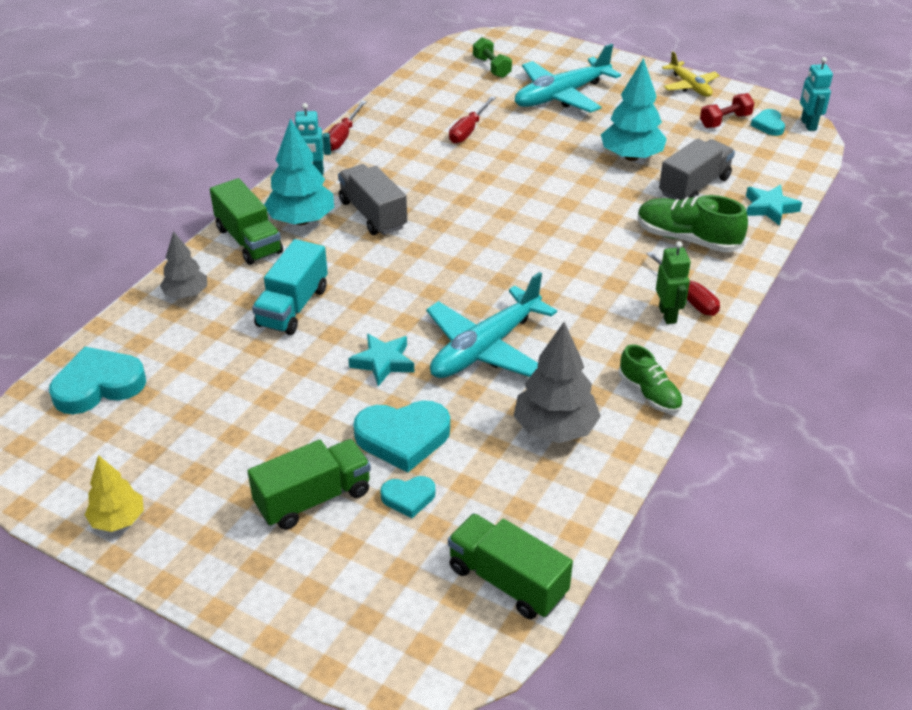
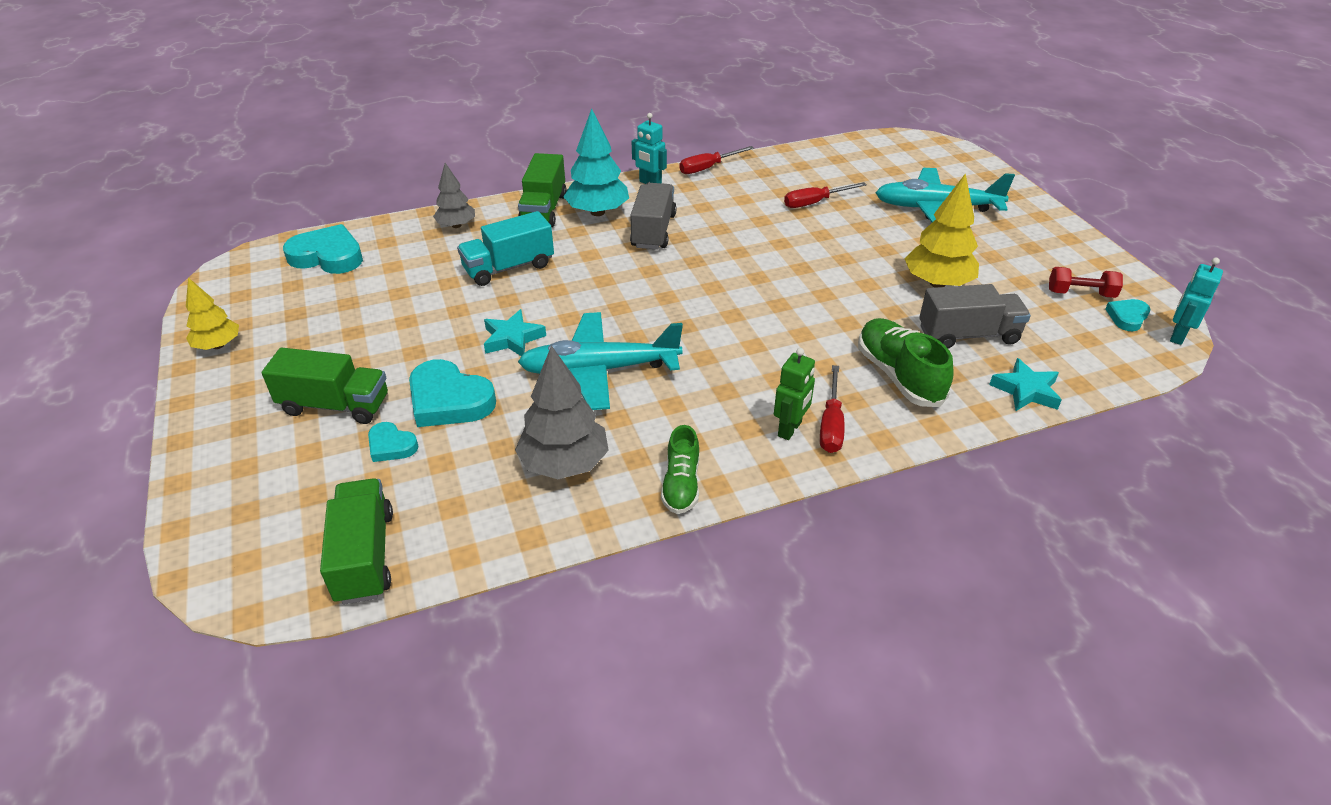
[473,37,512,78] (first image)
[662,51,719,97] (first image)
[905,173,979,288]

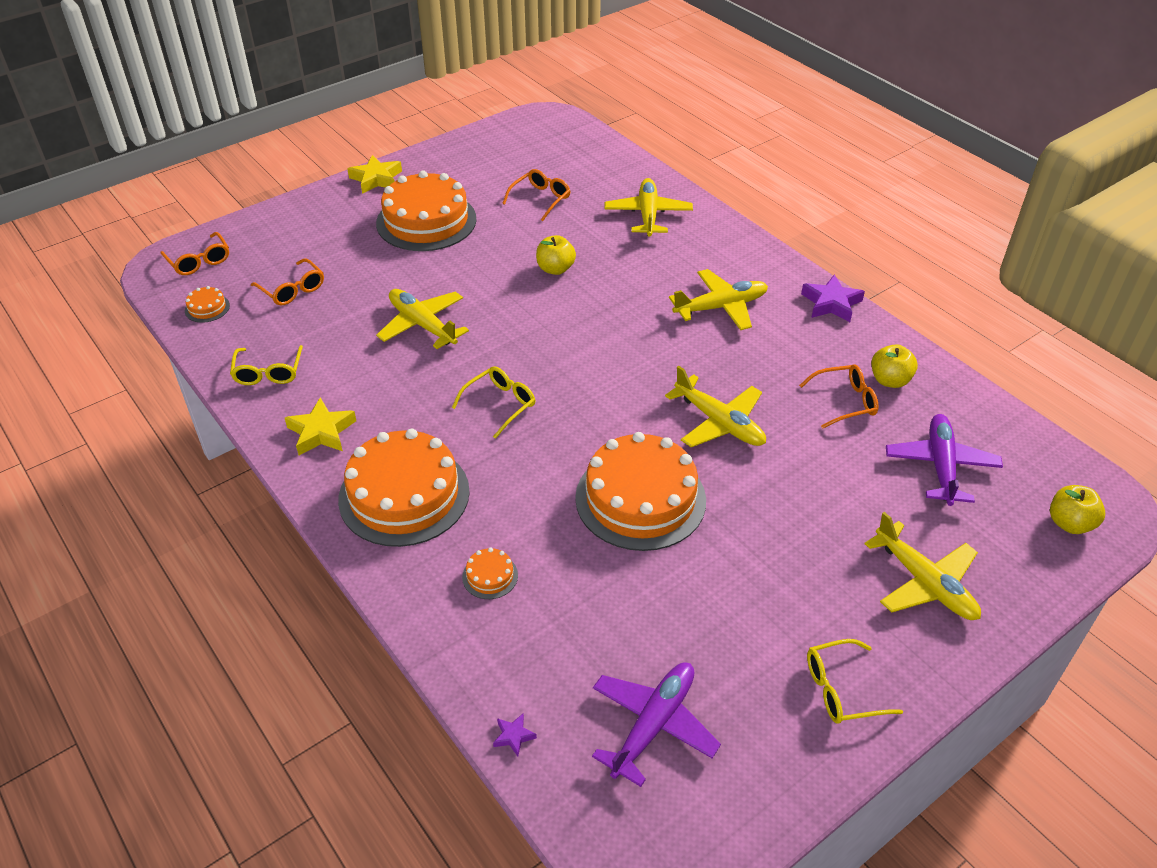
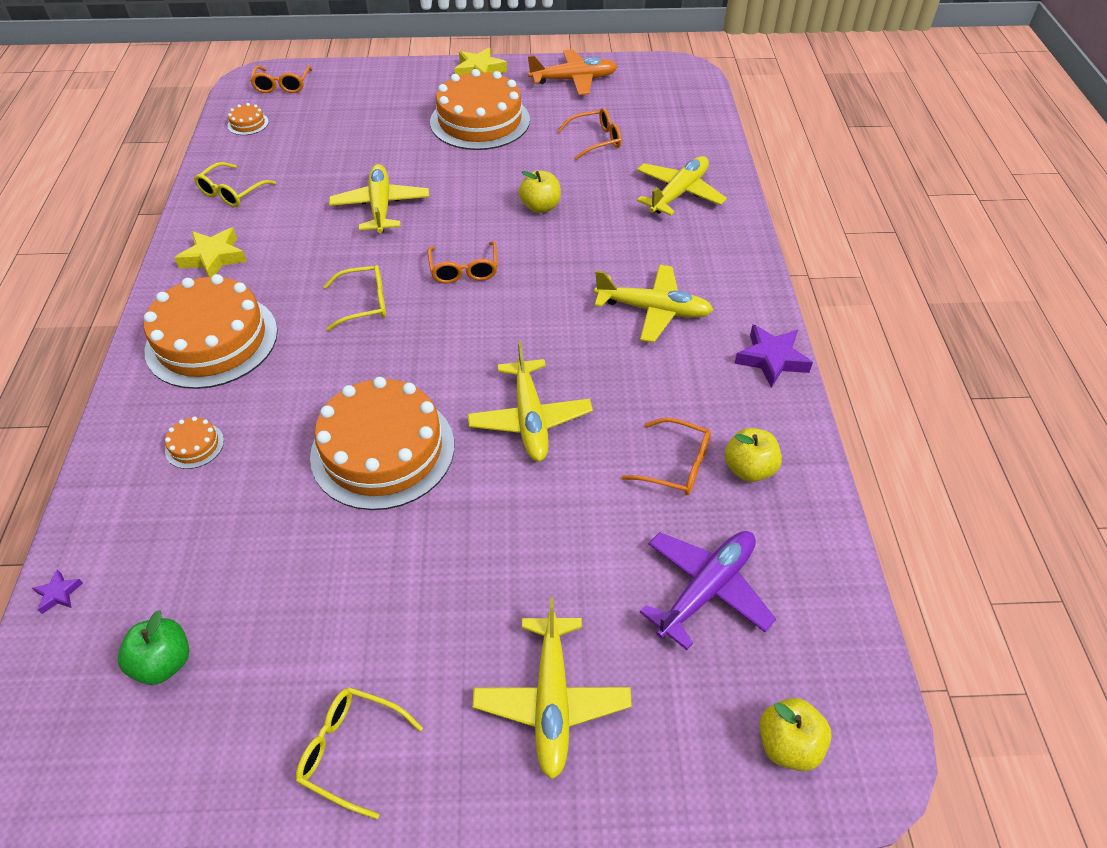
[528,49,618,95]
[428,241,498,283]
[118,610,189,685]

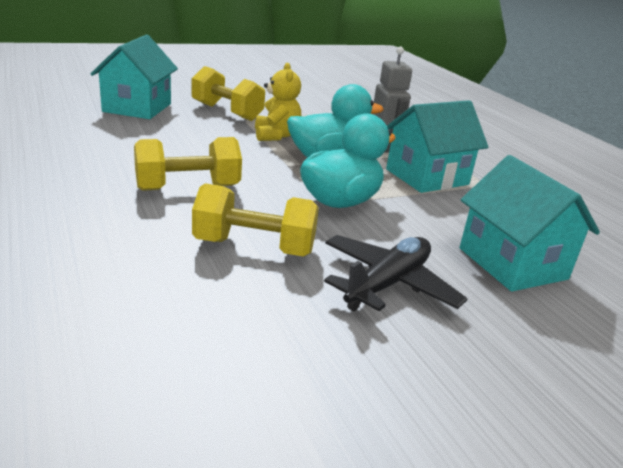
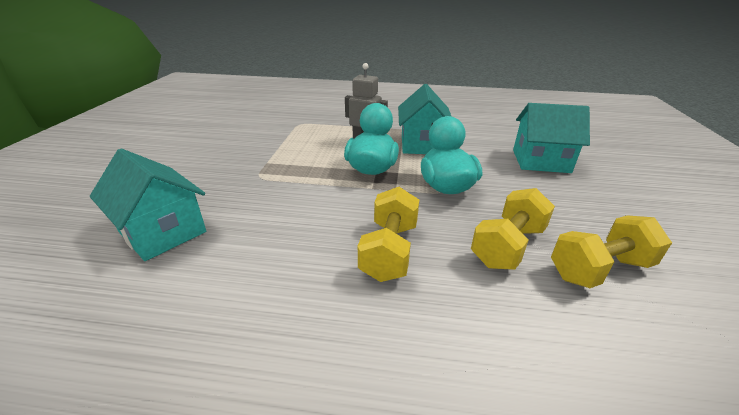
[255,63,301,141] (first image)
[324,235,467,311] (first image)
[551,215,672,288]

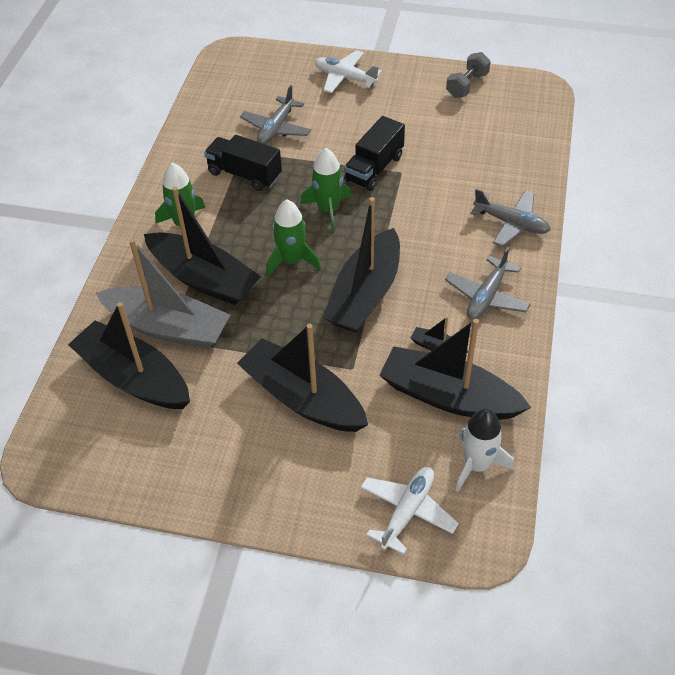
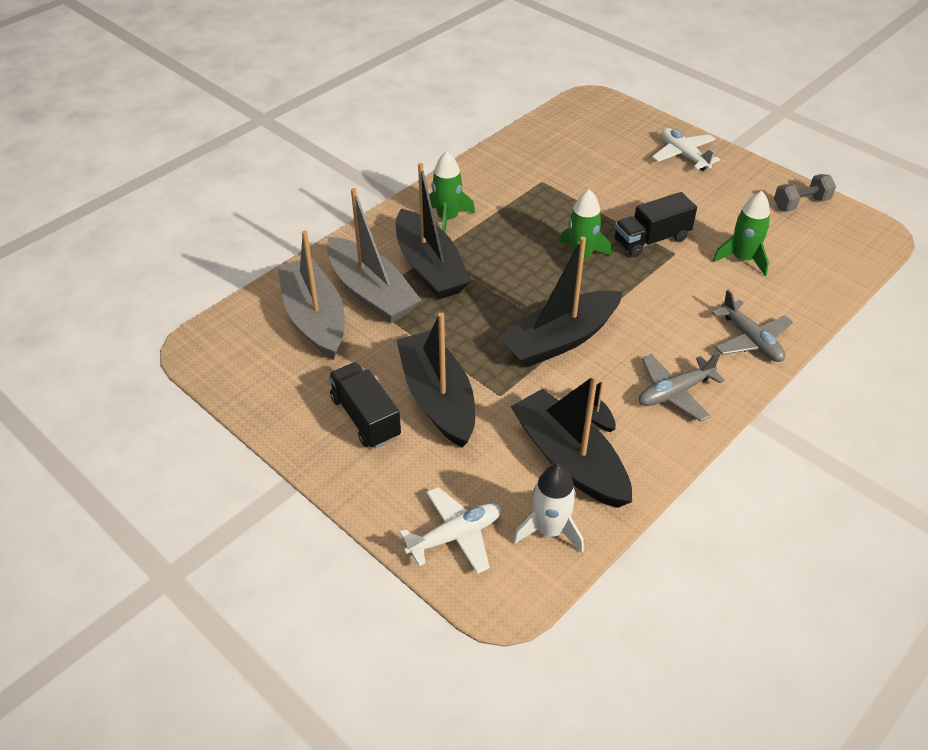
[240,85,311,145] (first image)
[329,362,401,448]
[713,191,770,276]
[277,230,345,360]

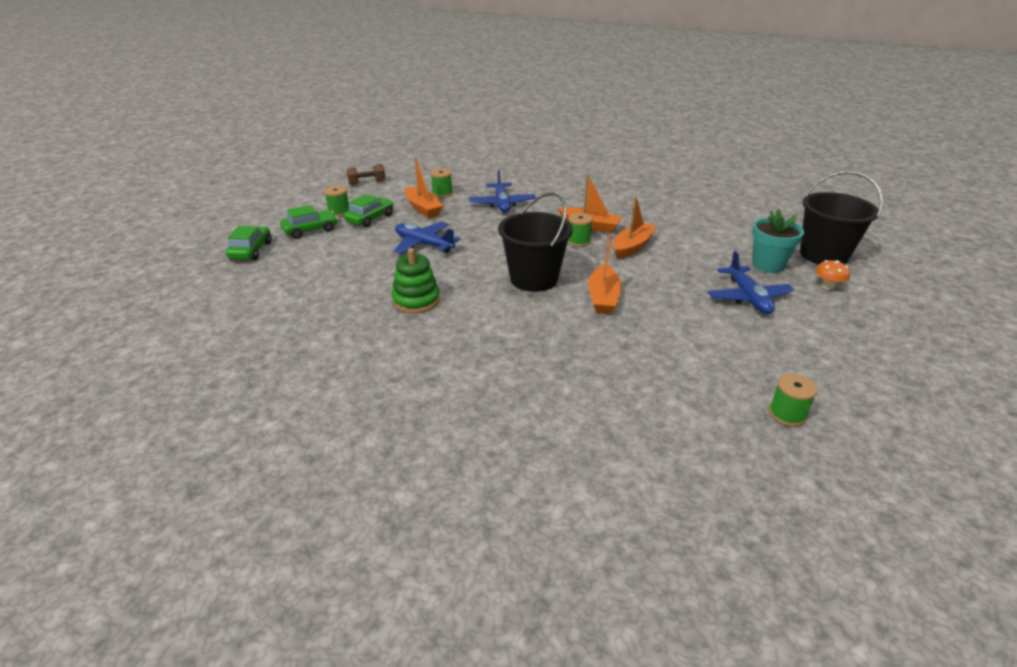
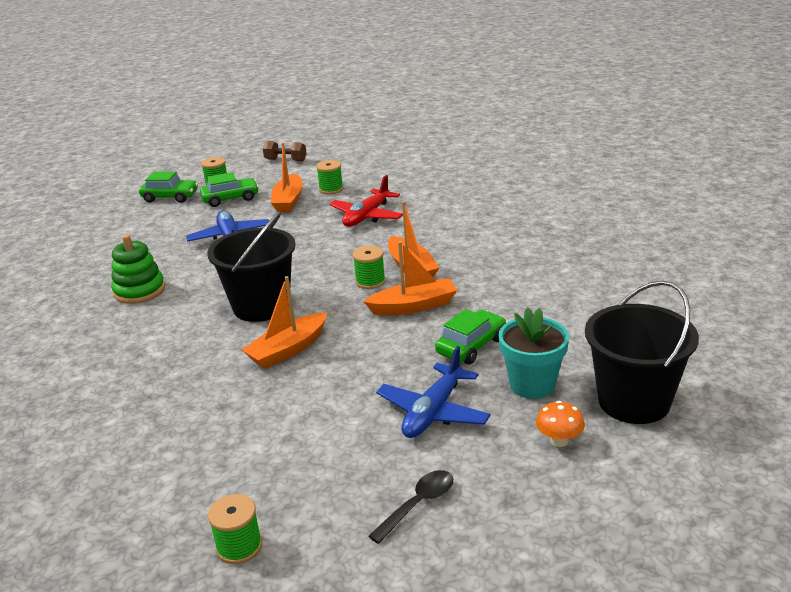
[369,470,453,544]
[435,309,506,364]
[329,175,403,227]

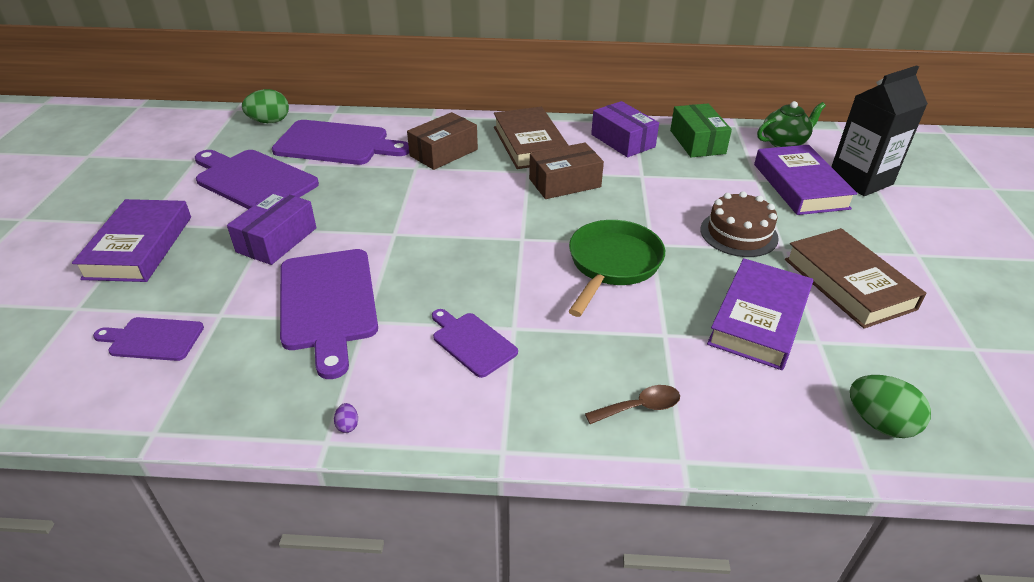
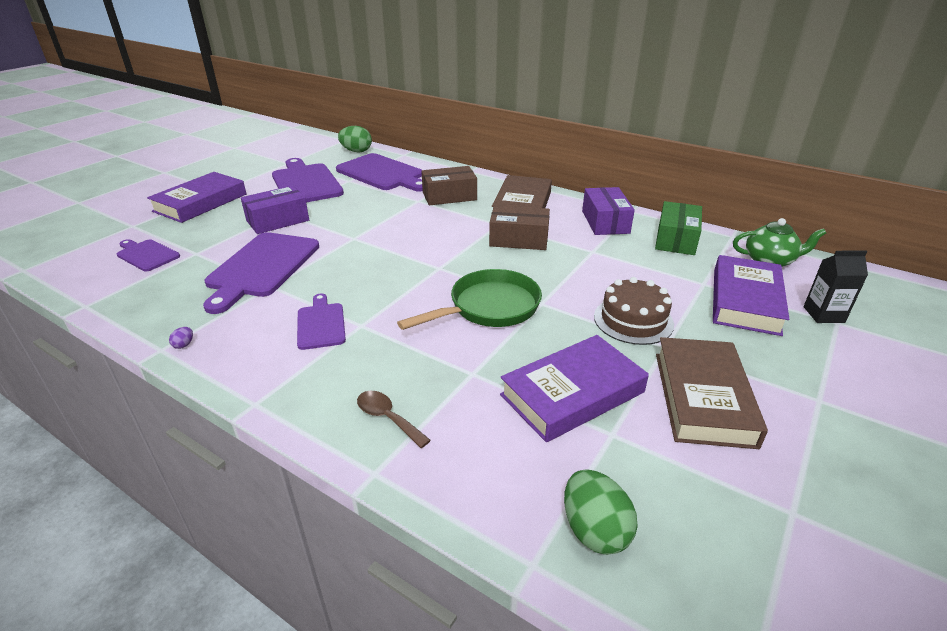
[357,391,431,448]
[804,250,868,323]

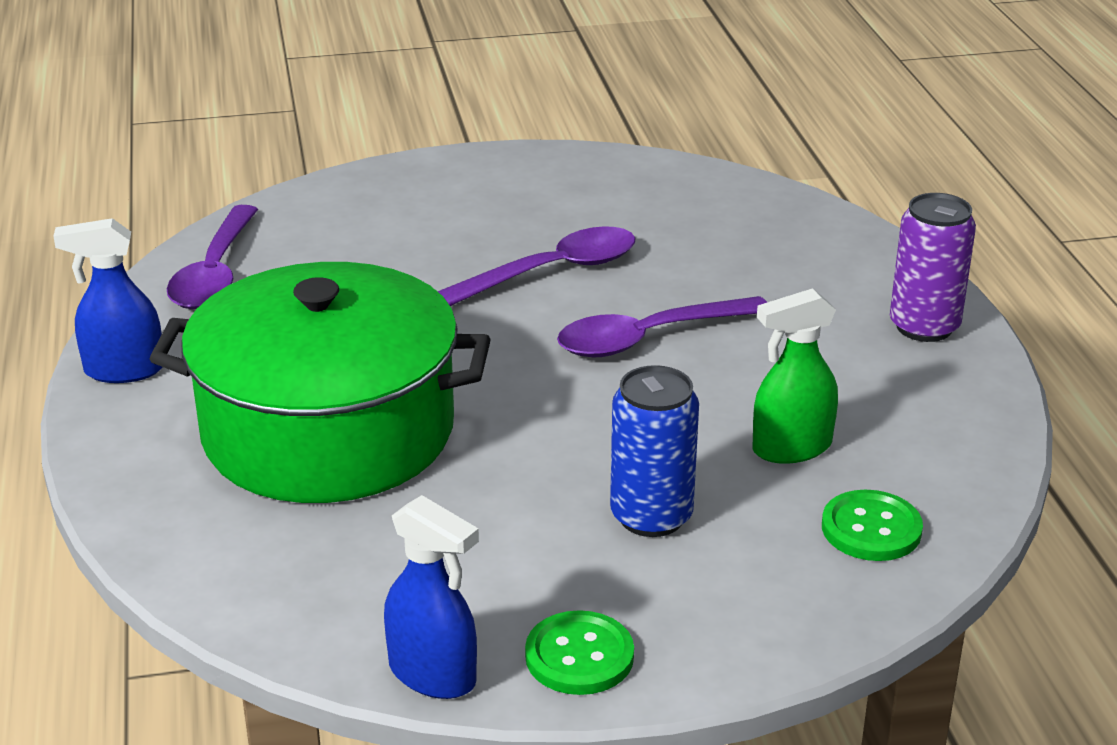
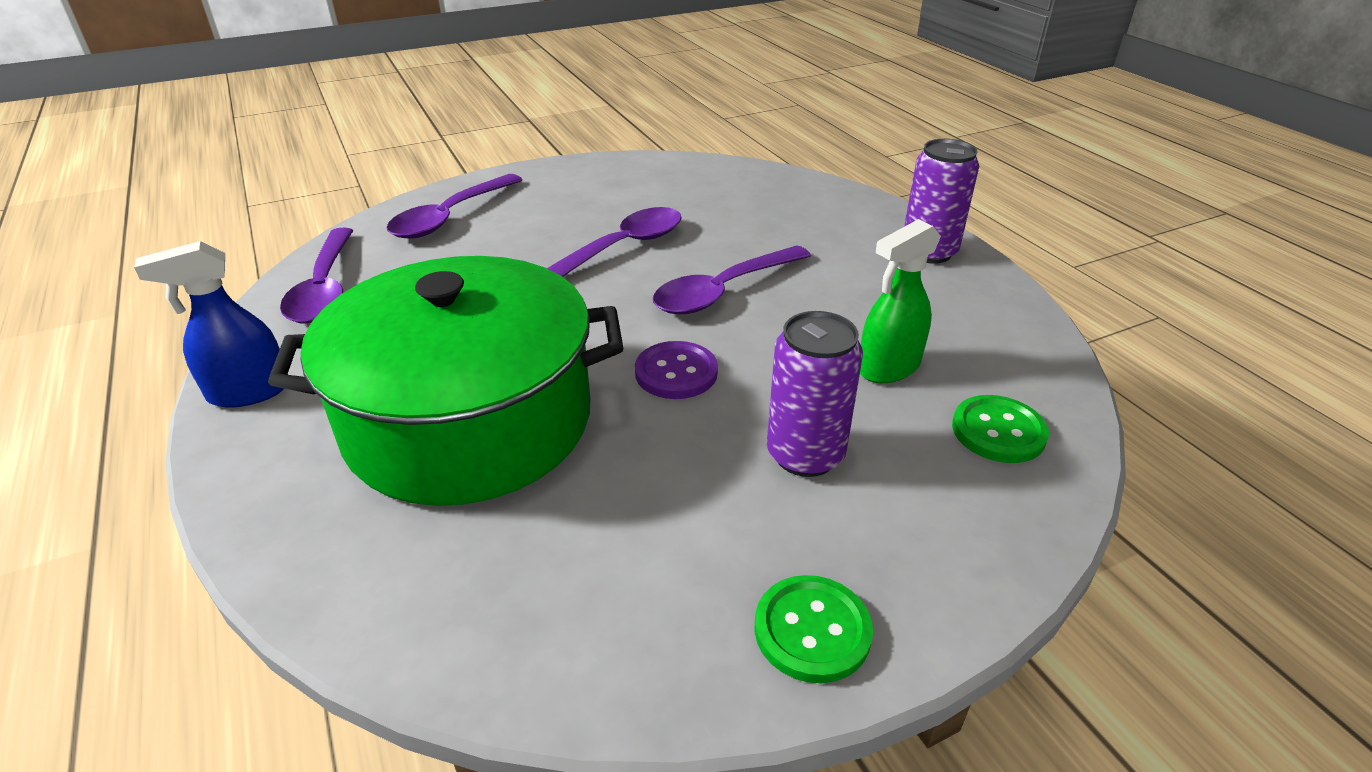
[384,495,479,699] (first image)
[386,174,522,238]
[635,341,718,399]
[767,311,863,477]

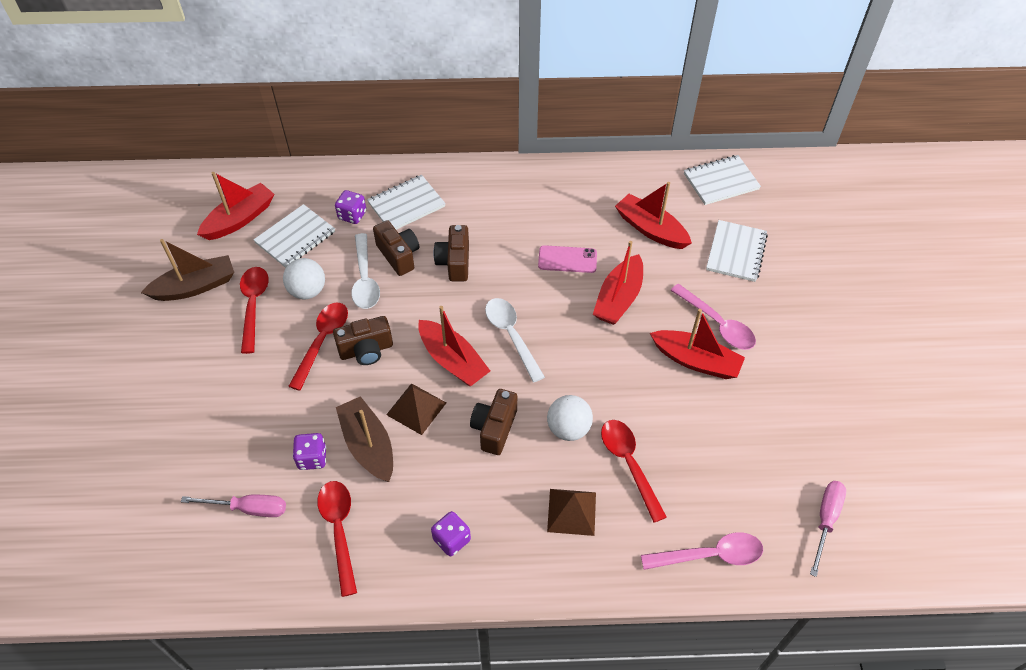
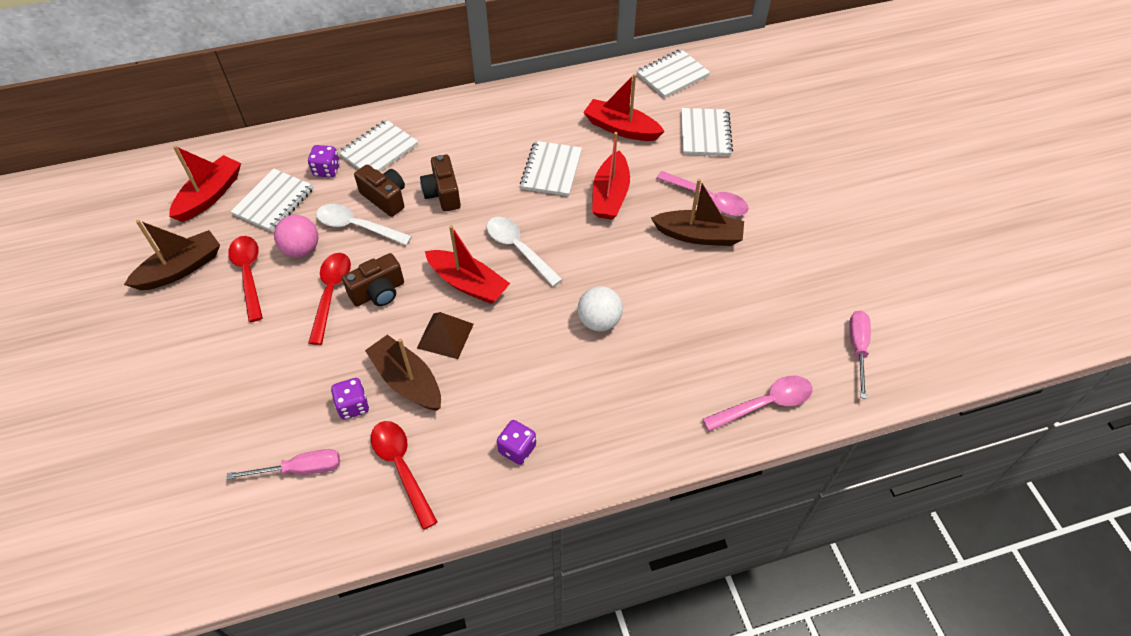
[470,389,517,455] (first image)
[547,489,596,536] (first image)
[601,420,667,523] (first image)
[520,141,582,196]
[274,215,318,257]
[651,179,744,246]
[316,204,412,245]

